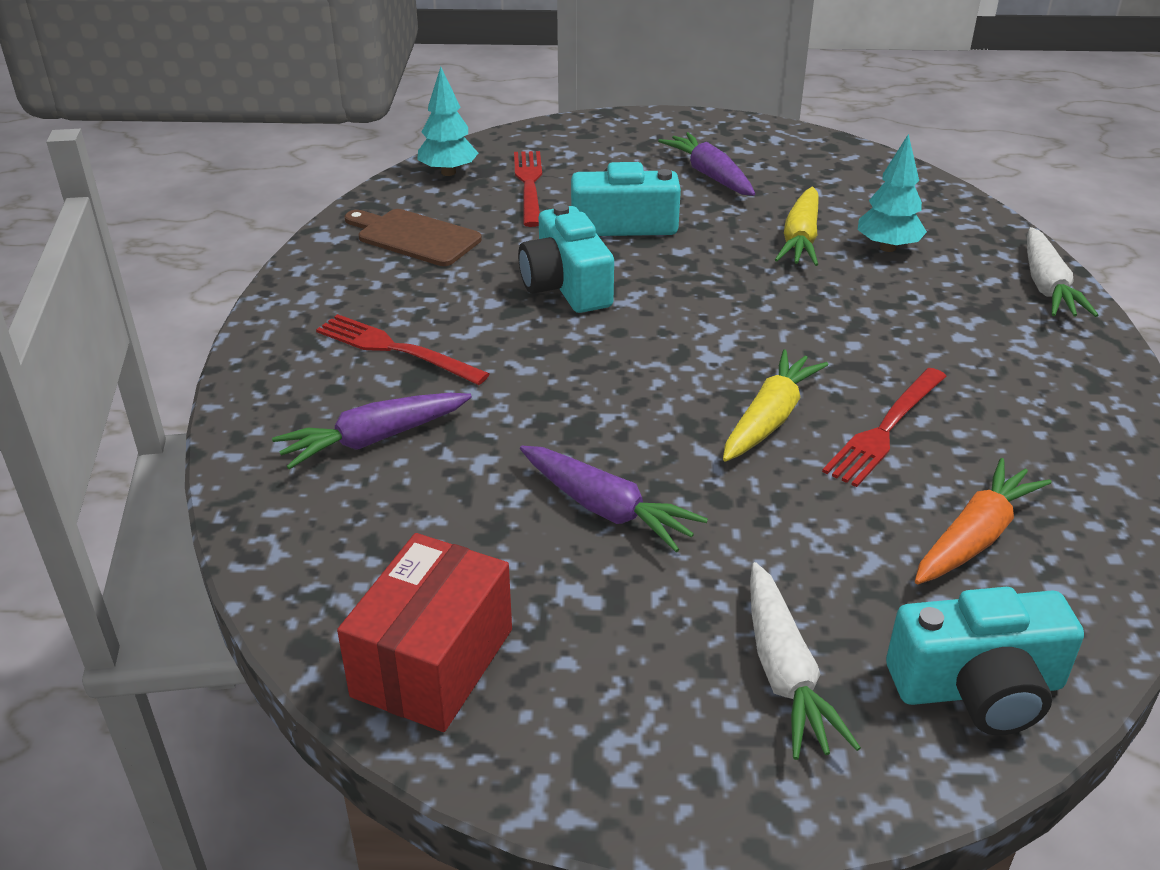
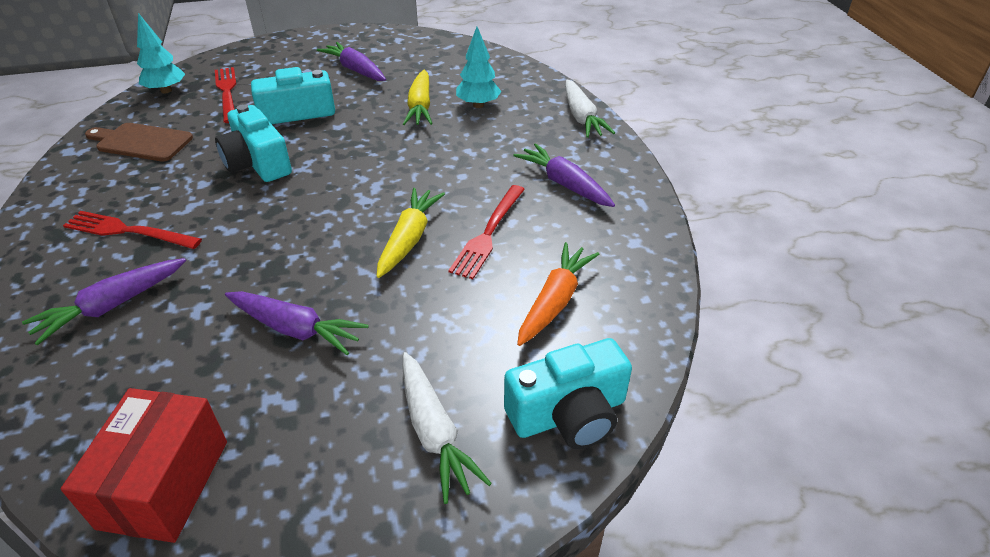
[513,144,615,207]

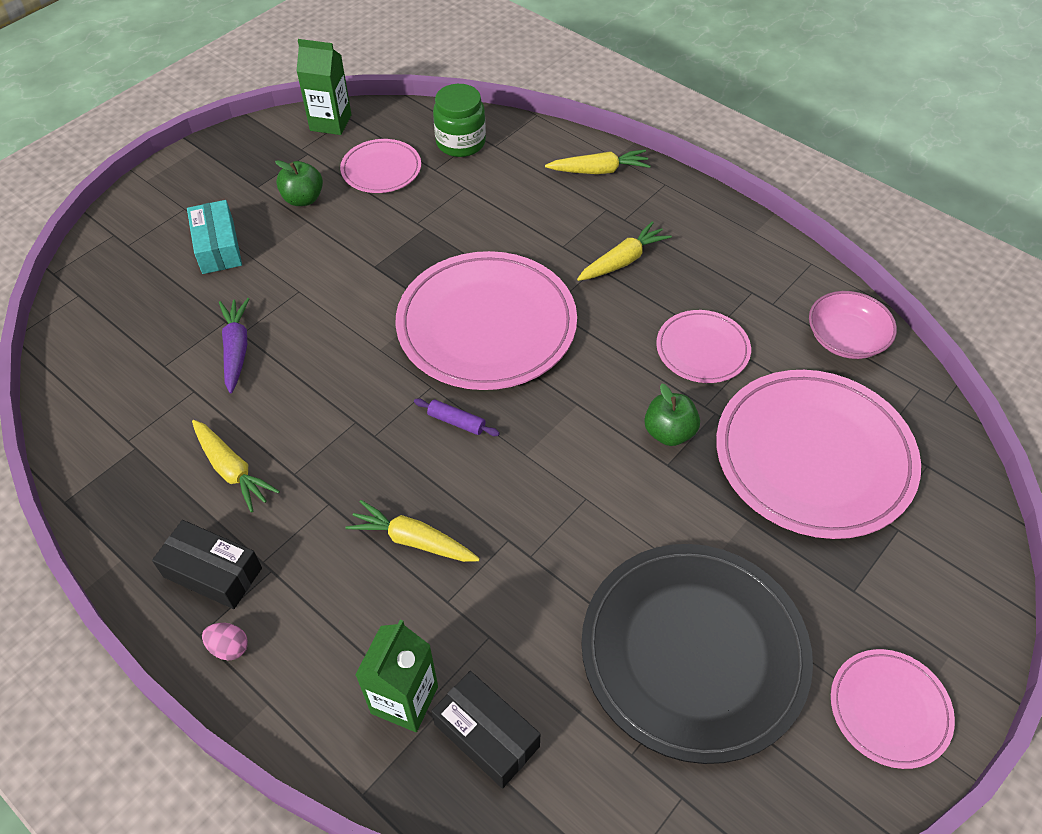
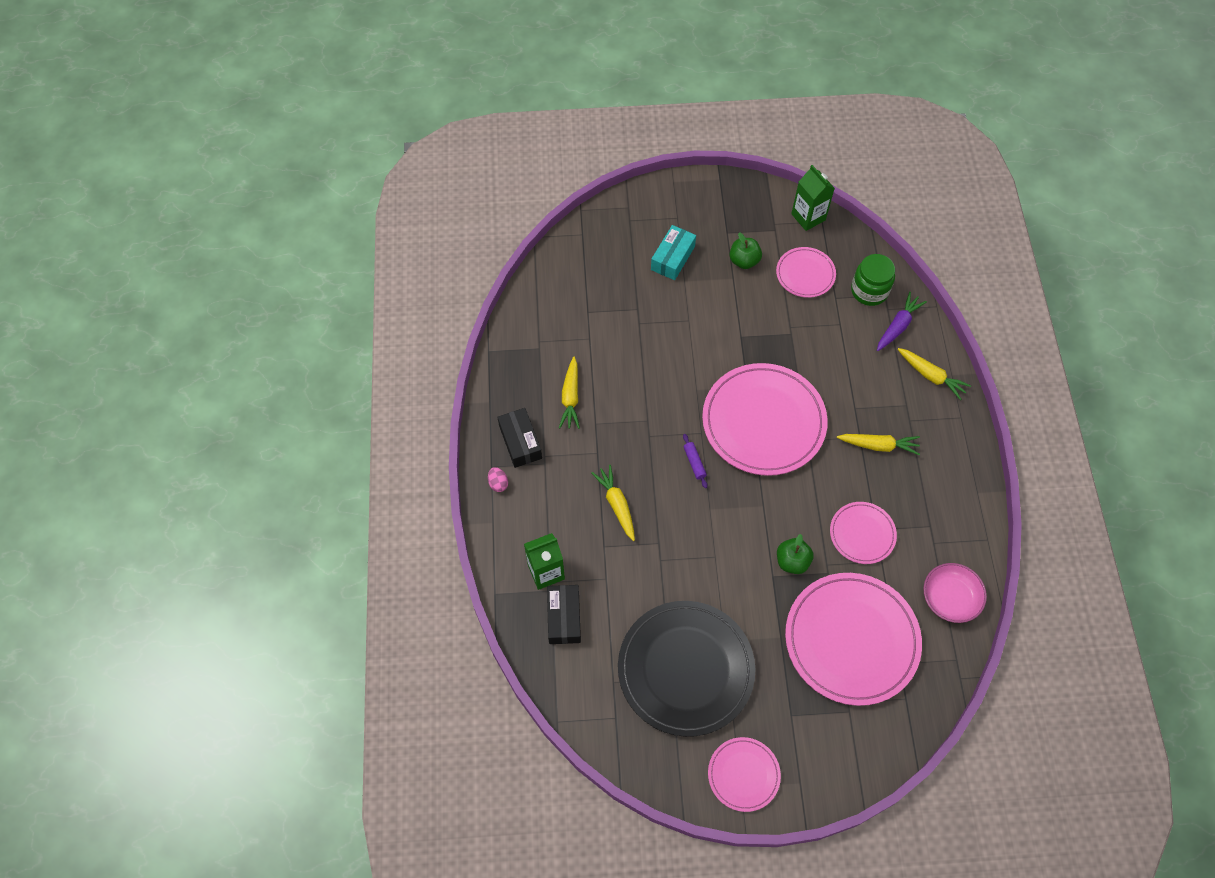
[877,292,927,351]

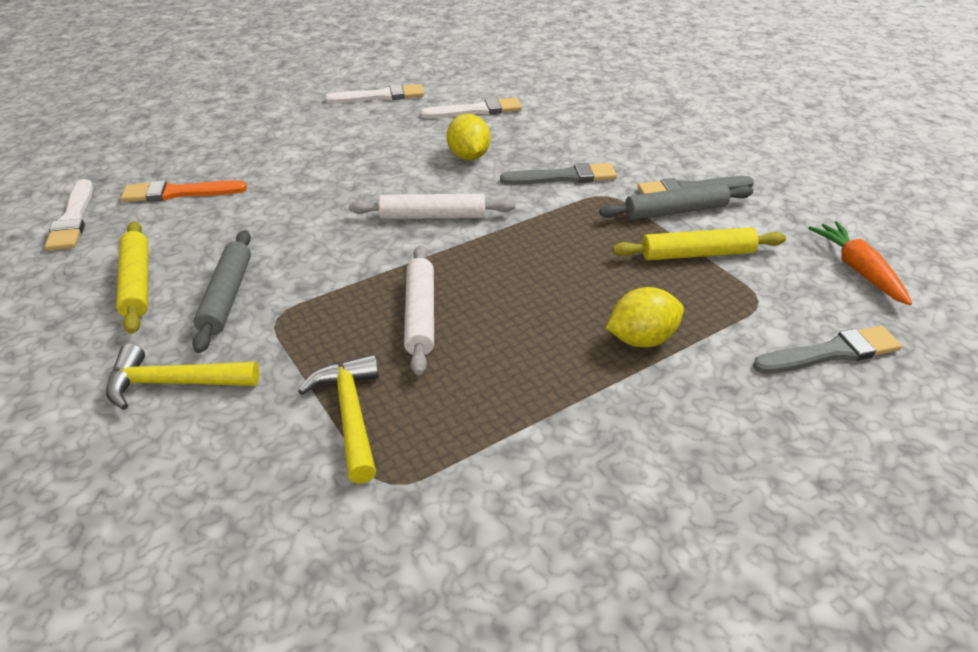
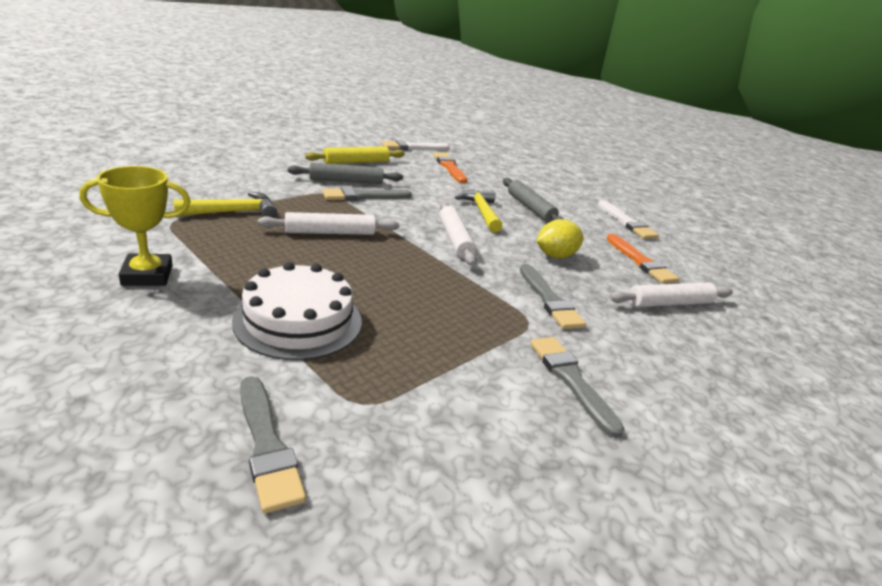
[612,227,786,260] (first image)
[809,221,912,305] (first image)
[79,166,191,286]
[322,187,412,201]
[609,283,733,307]
[455,189,503,232]
[503,178,564,223]
[232,262,362,360]
[607,234,679,284]

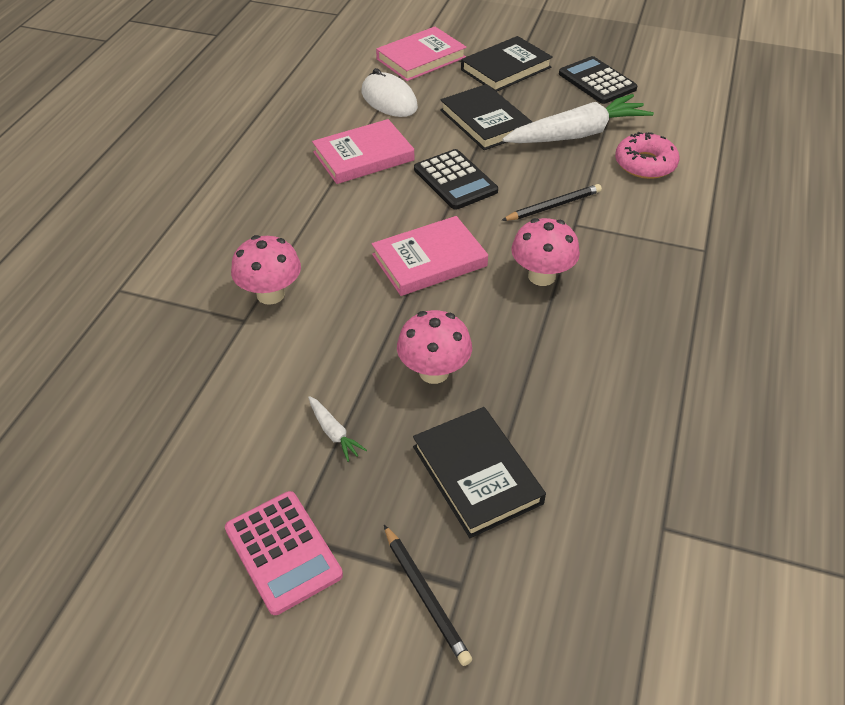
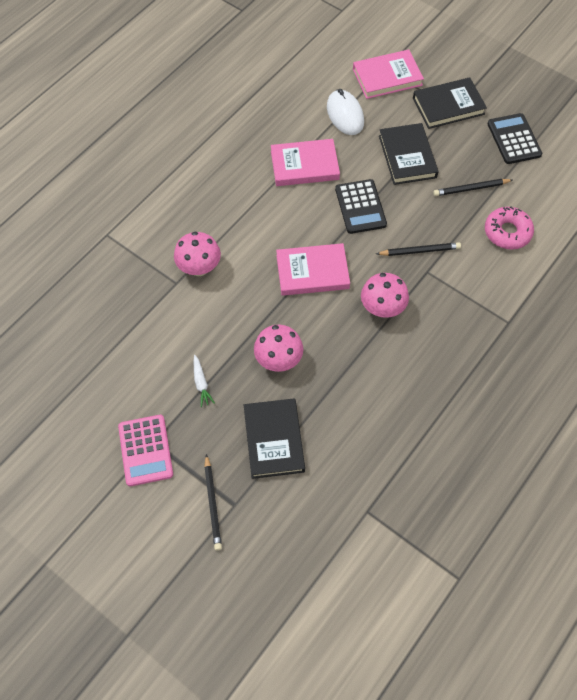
[433,179,513,196]

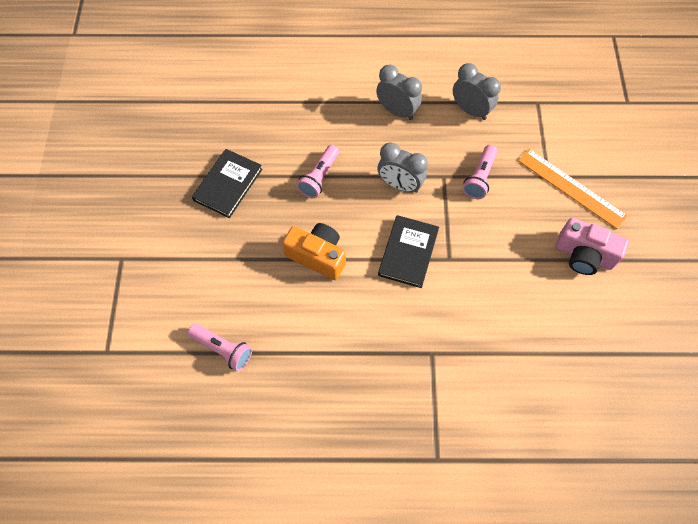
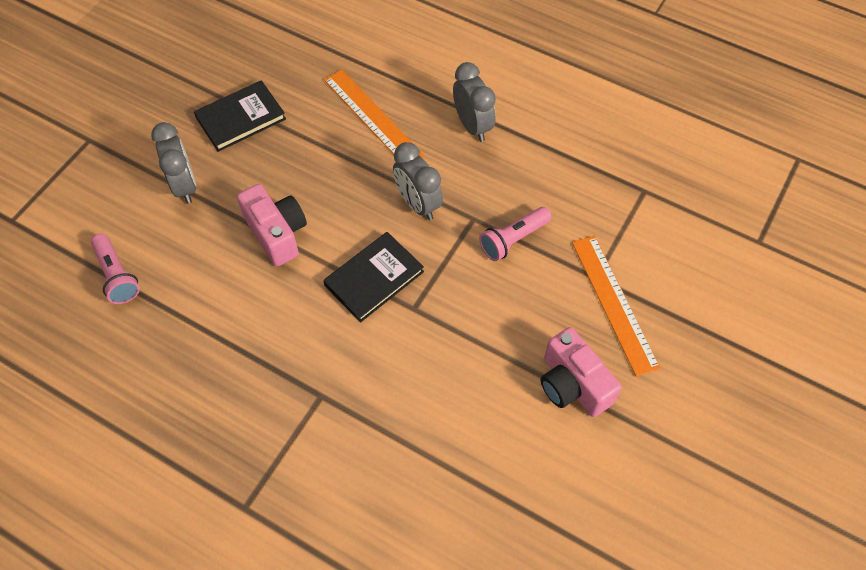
[296,145,339,198] (first image)
[324,69,425,158]
[151,122,196,204]
[237,184,307,266]

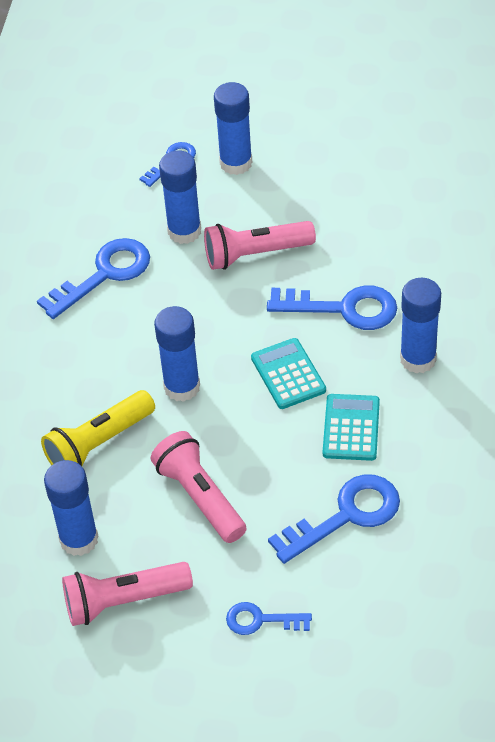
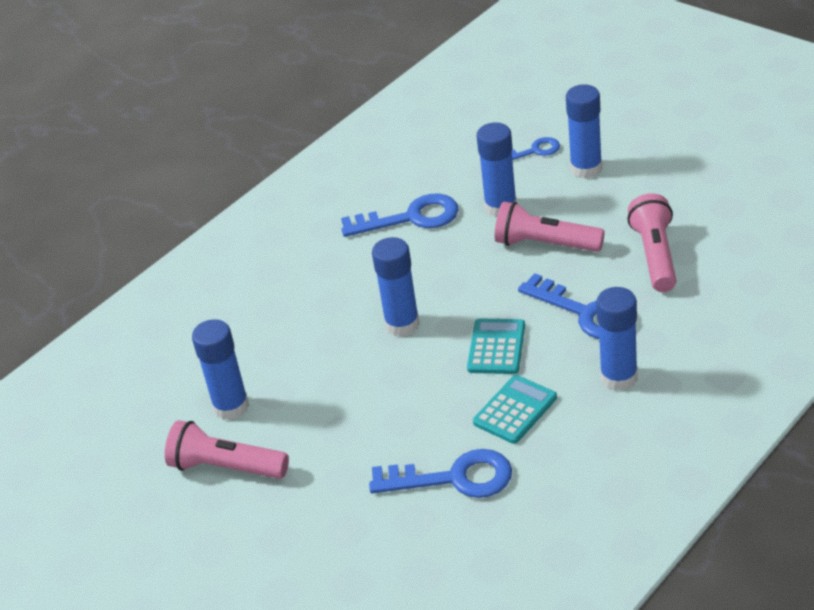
[41,390,155,466] (first image)
[226,602,312,635] (first image)
[627,193,676,292]

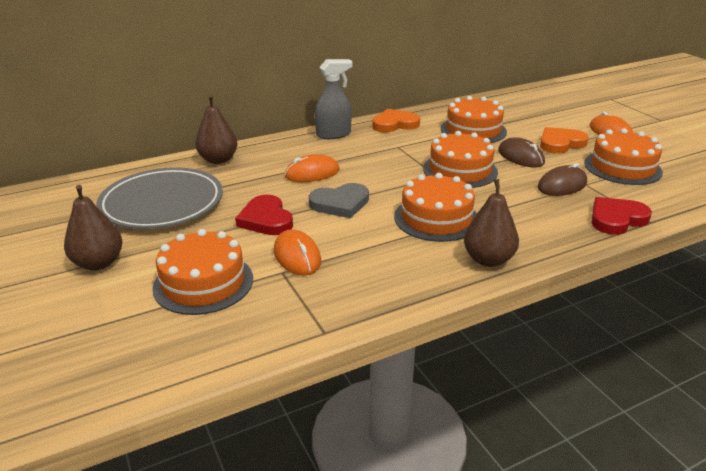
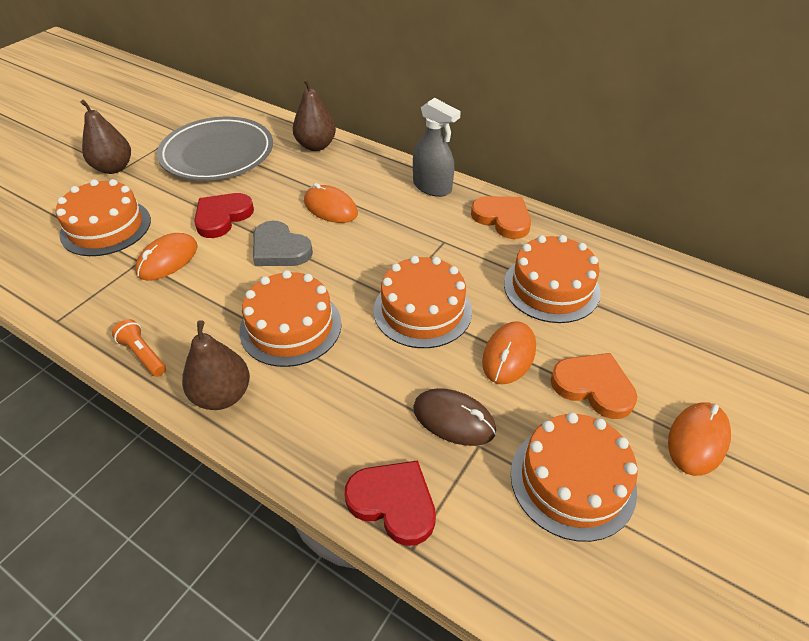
[112,319,166,377]
[482,321,536,384]

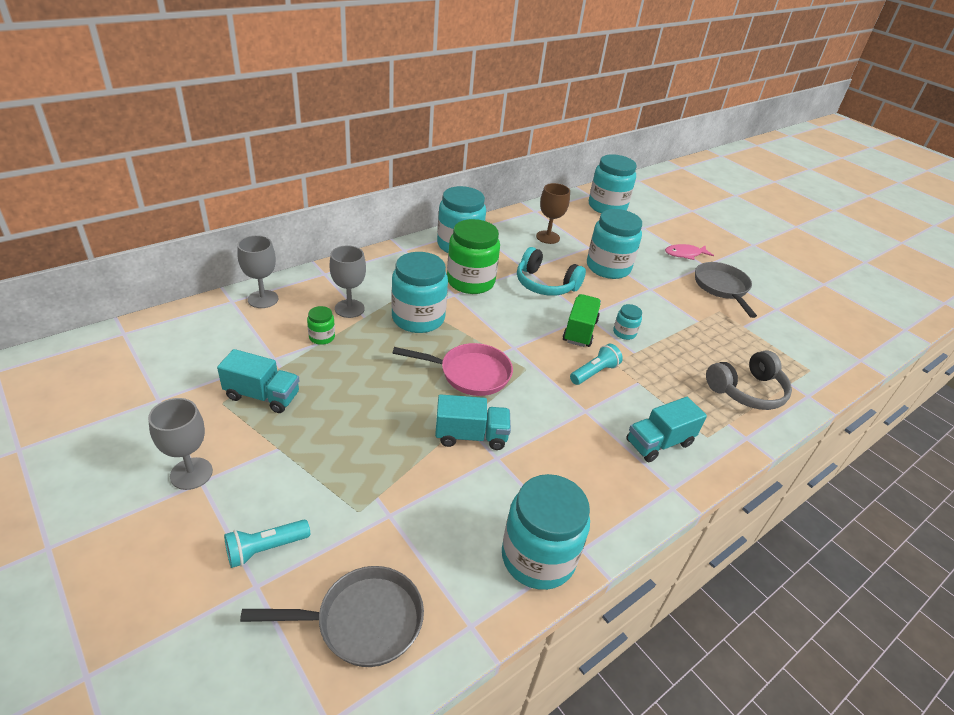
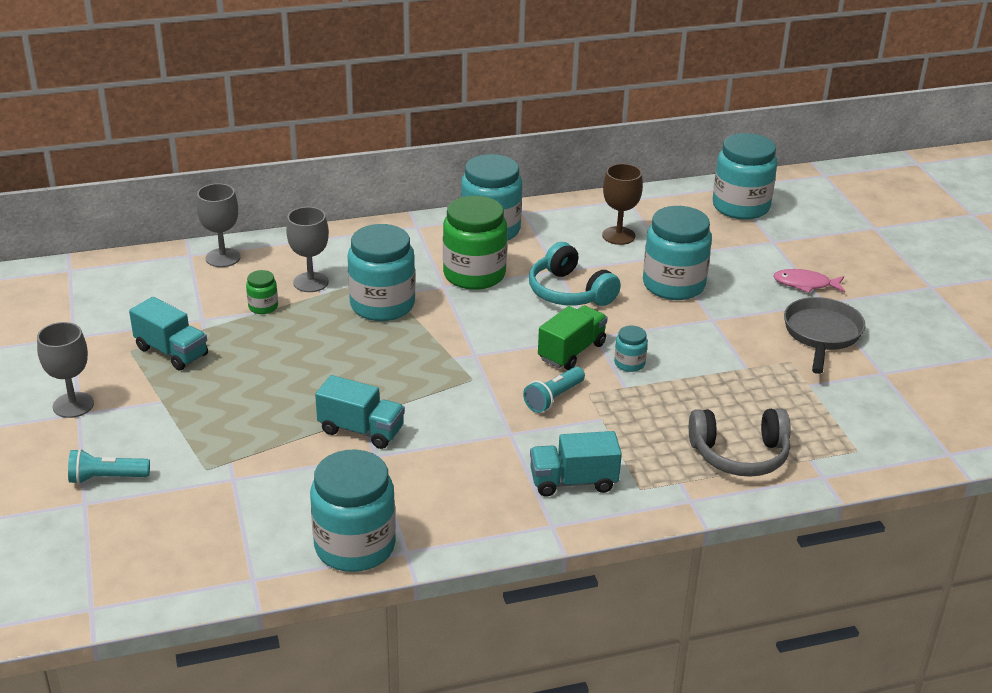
[240,566,424,667] (first image)
[392,343,513,396] (first image)
[523,367,585,413]

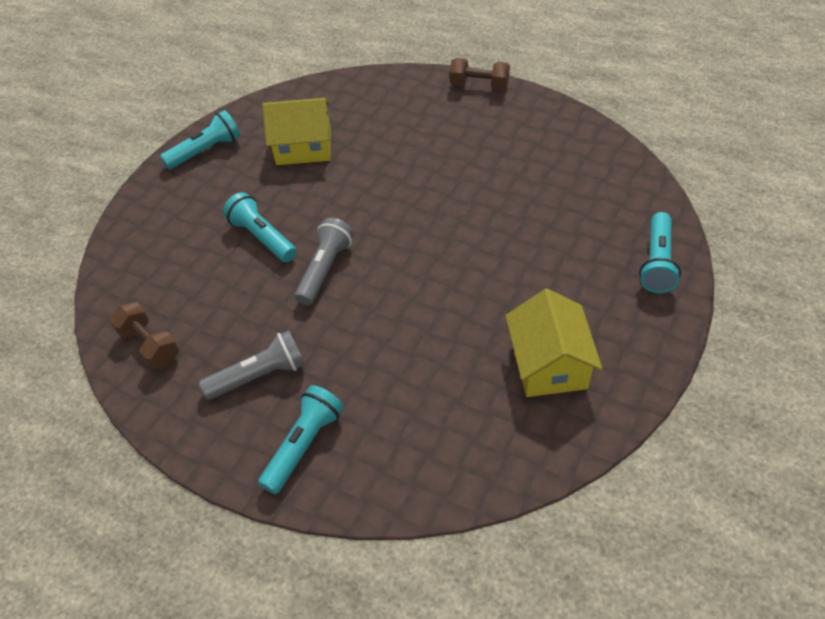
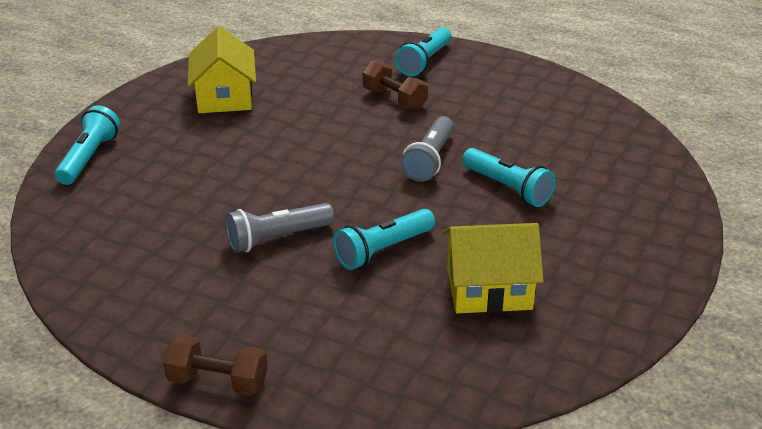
[363,60,428,111]
[333,209,435,270]
[225,203,334,253]

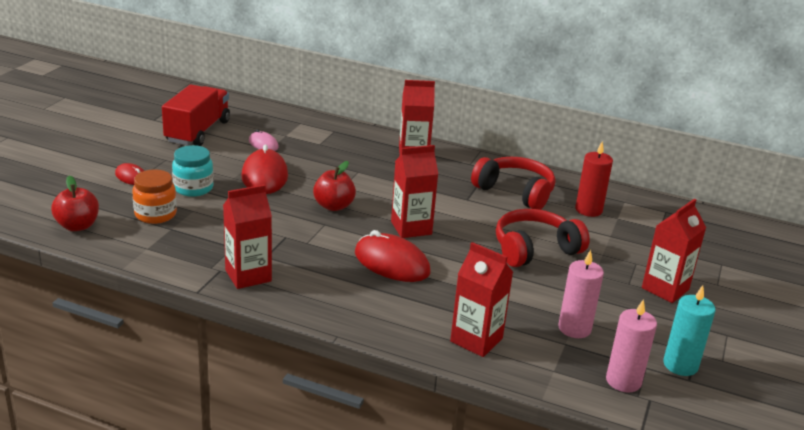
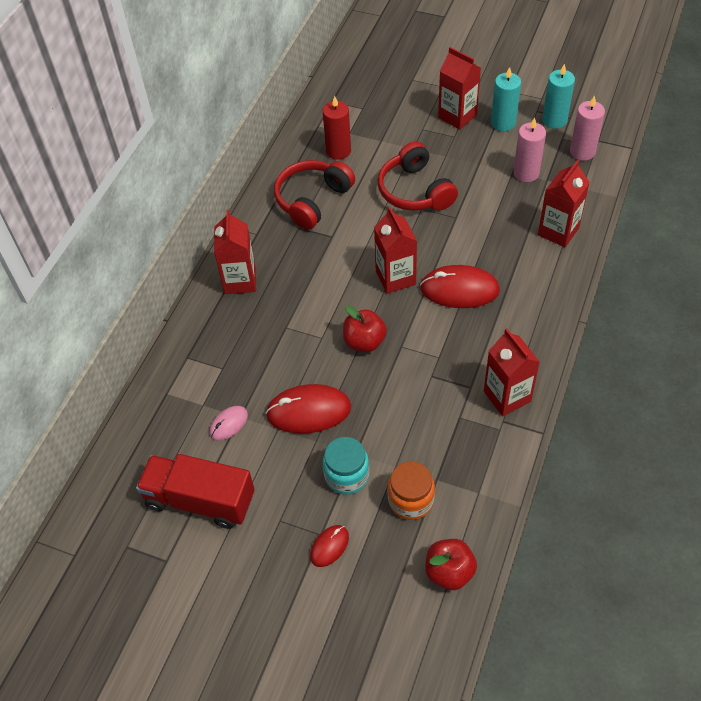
[491,67,521,131]
[420,265,500,308]

